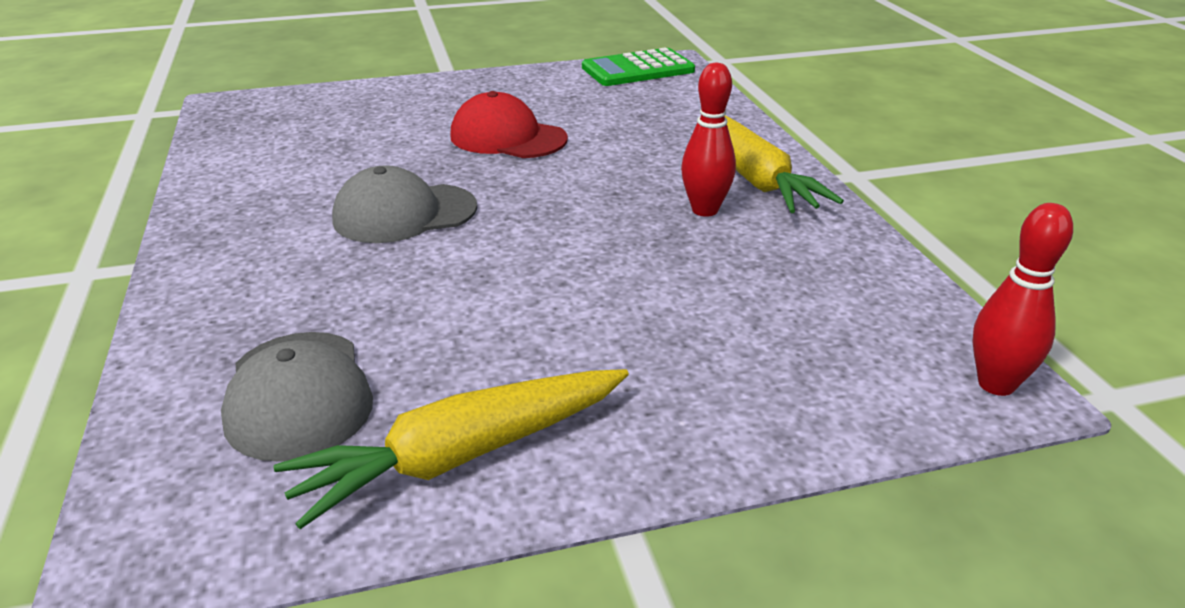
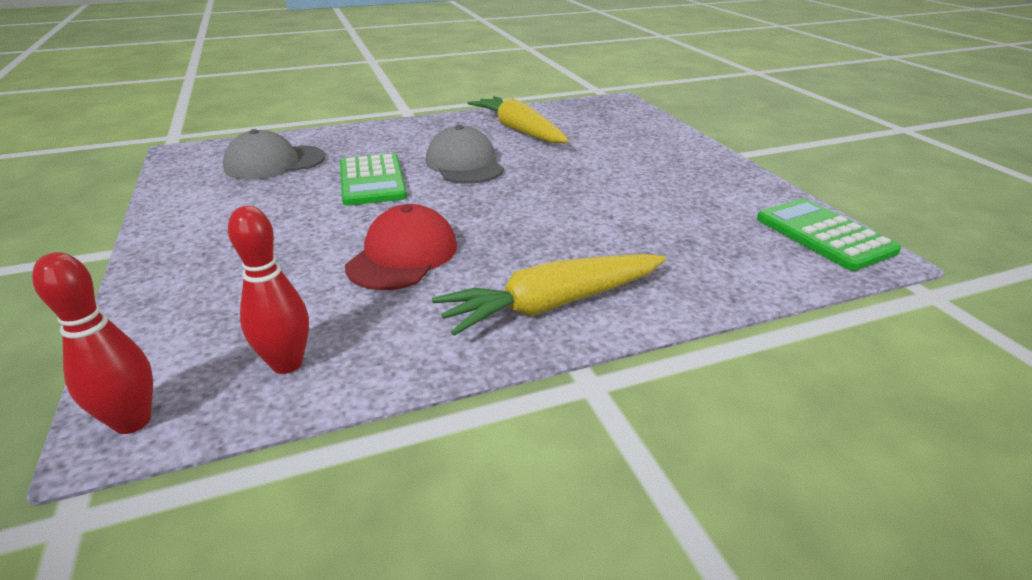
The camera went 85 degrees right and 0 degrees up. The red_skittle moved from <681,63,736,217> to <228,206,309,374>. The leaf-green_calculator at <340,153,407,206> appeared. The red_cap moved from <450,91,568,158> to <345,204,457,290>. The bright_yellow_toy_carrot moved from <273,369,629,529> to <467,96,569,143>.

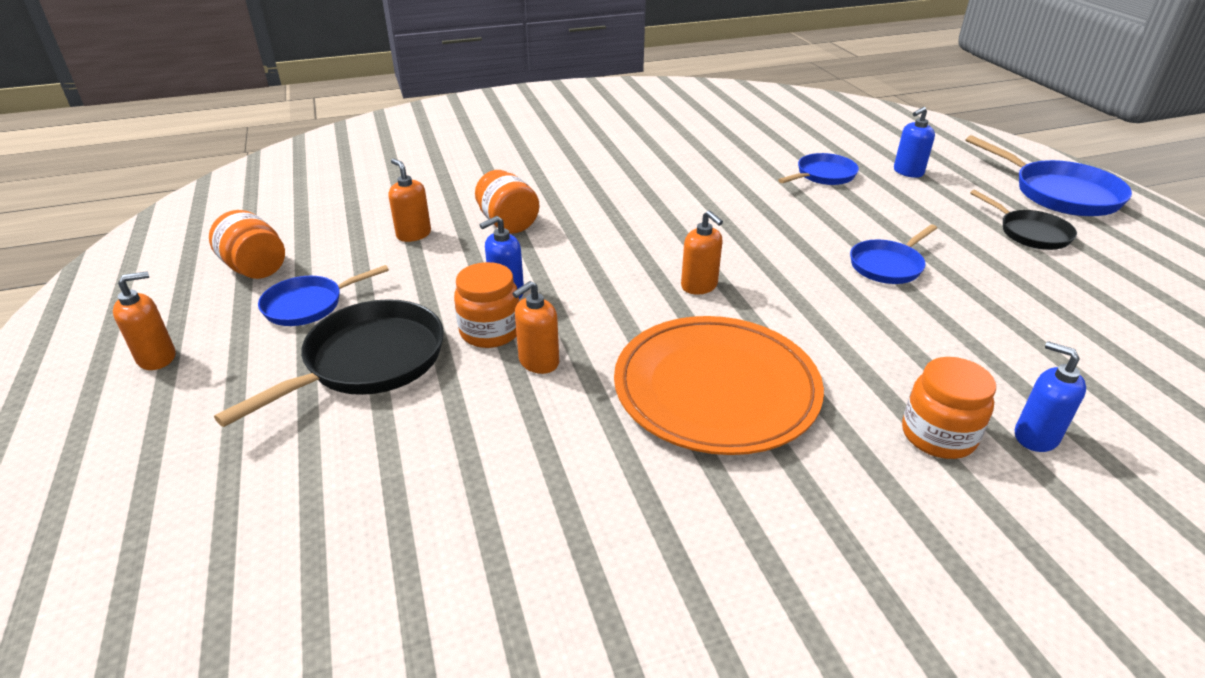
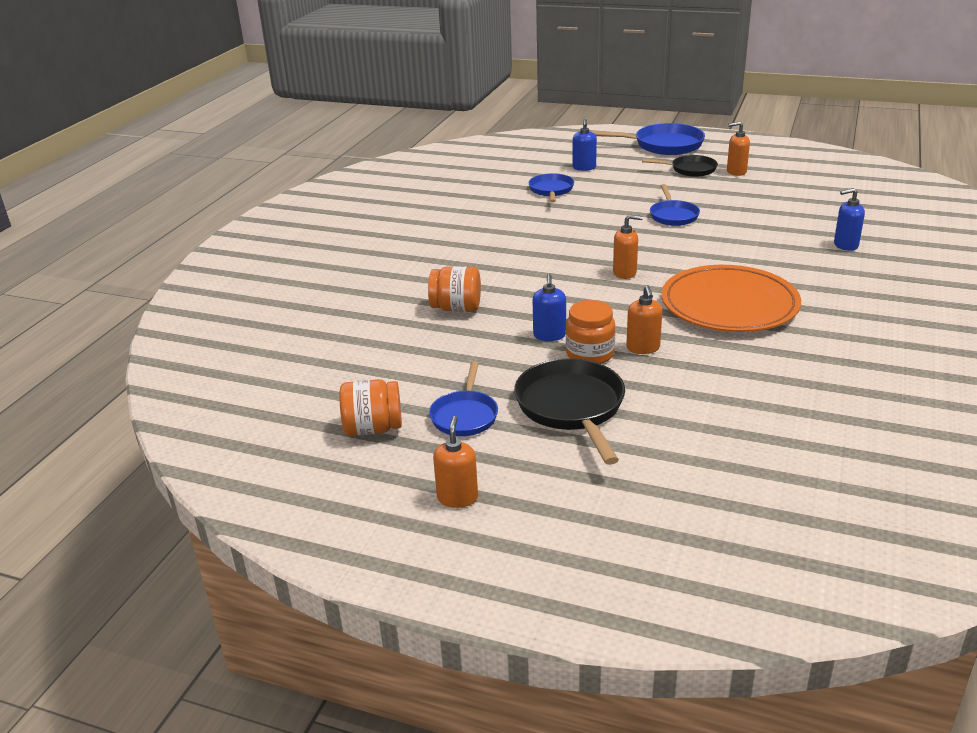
The camera went 50 degrees left and 5 degrees down. The orange_pump_bottle moved from <388,159,431,242> to <727,121,750,176>. The orange_preserve_jar at <902,357,996,459> disappeared.

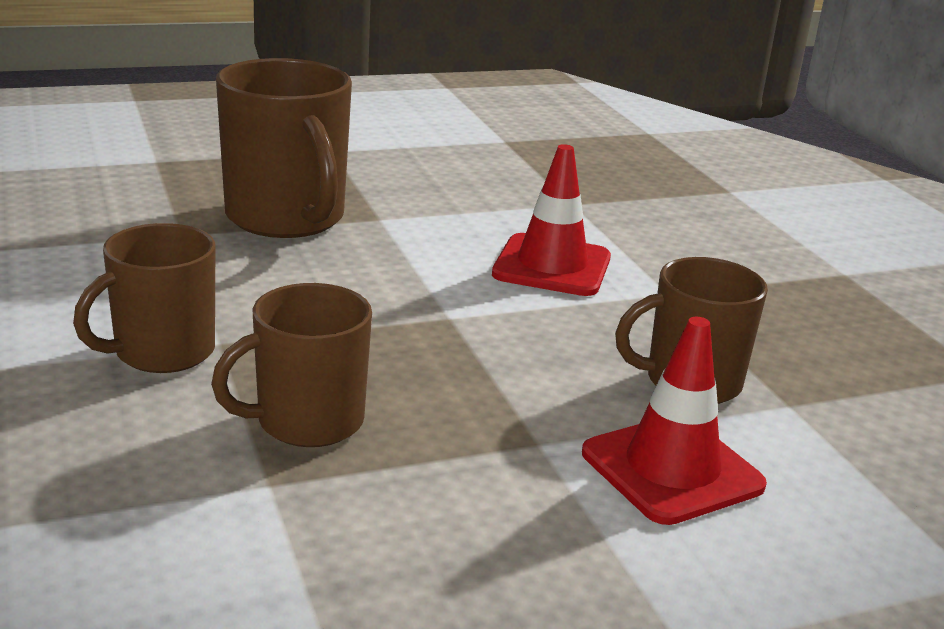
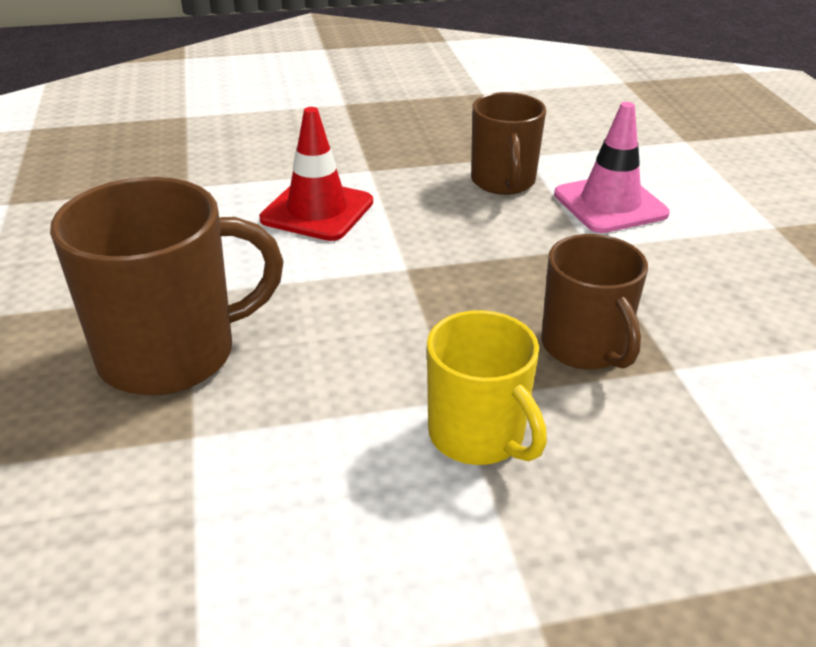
The camera went 80 degrees left and 10 degrees up. The russet_tea_mug at <73,223,215,373> became the bright_yellow_tea_mug at <427,310,547,465>. The red_safety_cone at <582,317,767,525> became the rosy_safety_cone at <554,102,670,233>.

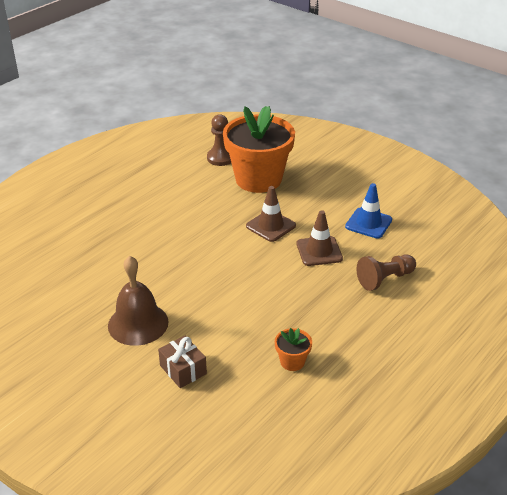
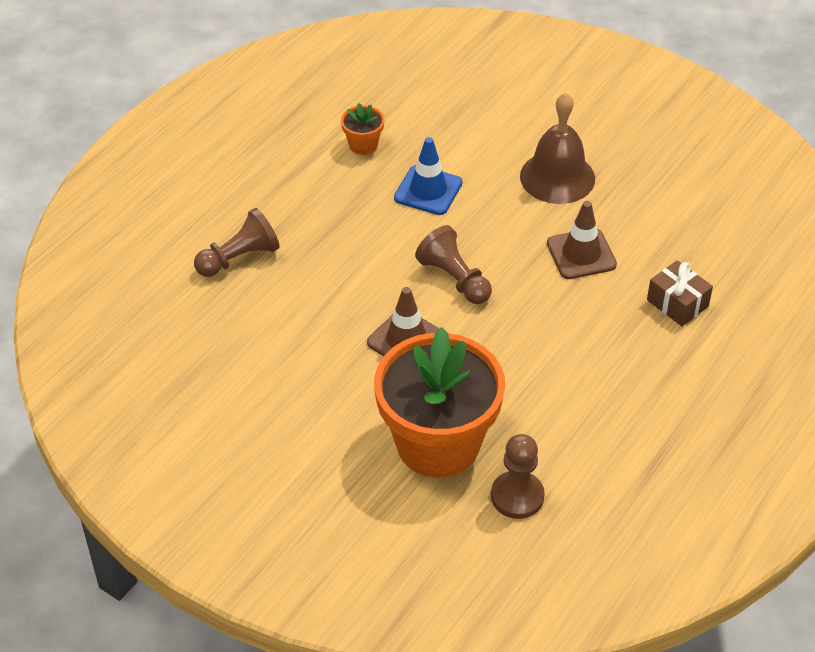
The camera went 175 degrees right and 10 degrees up. The royal_blue_safety_cone moved from <345,183,392,239> to <394,137,463,215>. The russet_chess_pawn at <415,225,492,304> appeared. The russet_safety_cone moved from <297,210,343,266> to <547,201,617,279>. The russet_wrapped_gift moved from <158,336,207,388> to <647,260,713,326>.

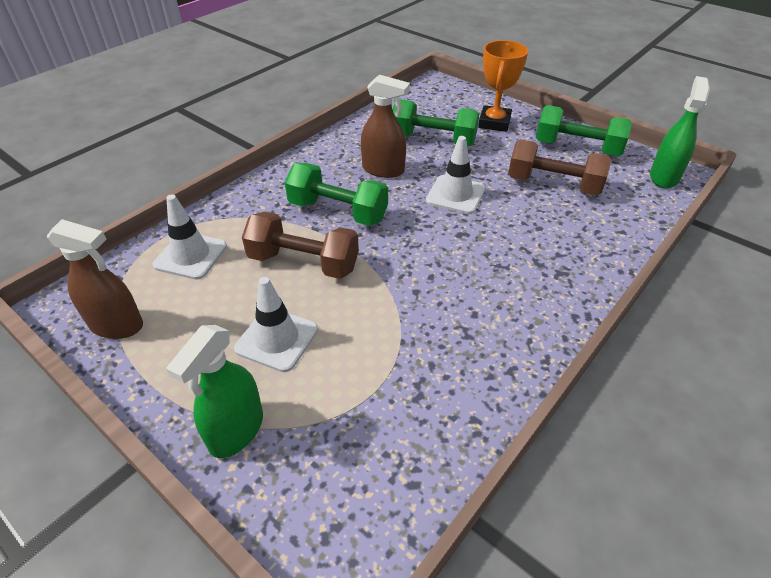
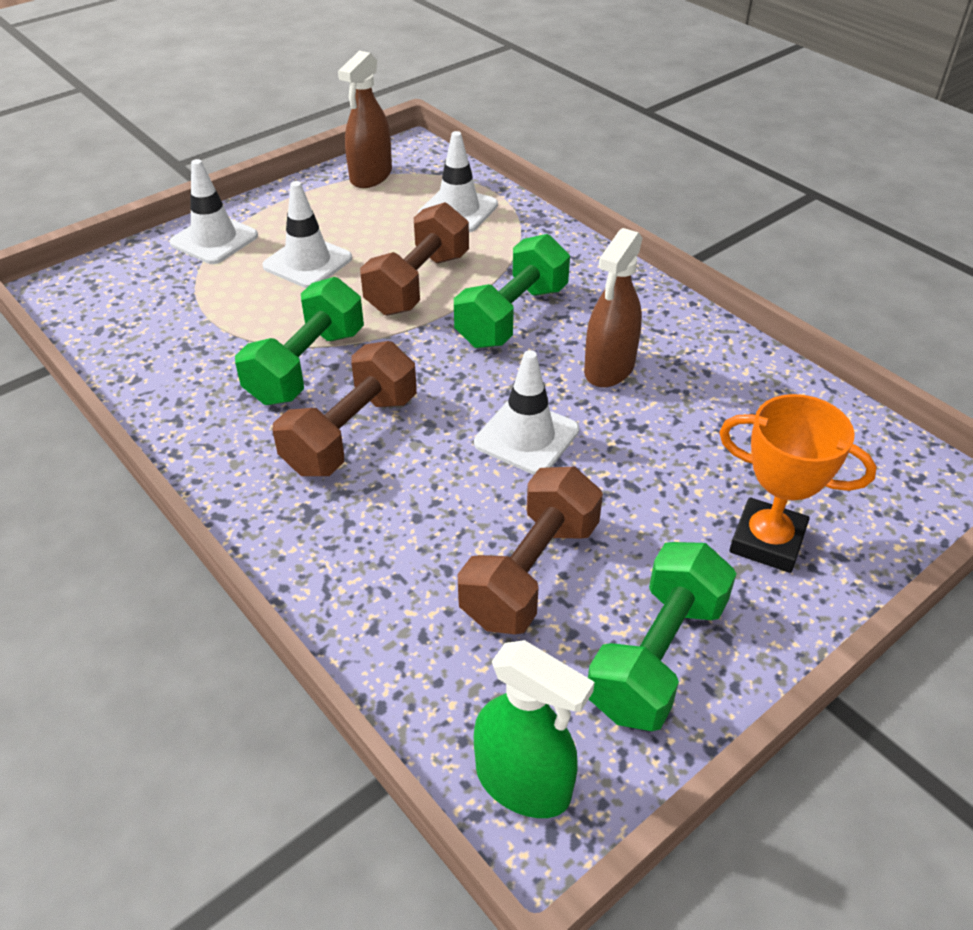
The camera went 100 degrees right and 0 degrees up. The leaf-green_spray_bottle at <166,325,263,458> was replaced by the white_safety_cone at <170,159,258,264>. The leaf-green_hand_weight moved from <393,99,479,146> to <235,277,364,405>. The russet_hand_weight at <273,341,417,476> appeared.

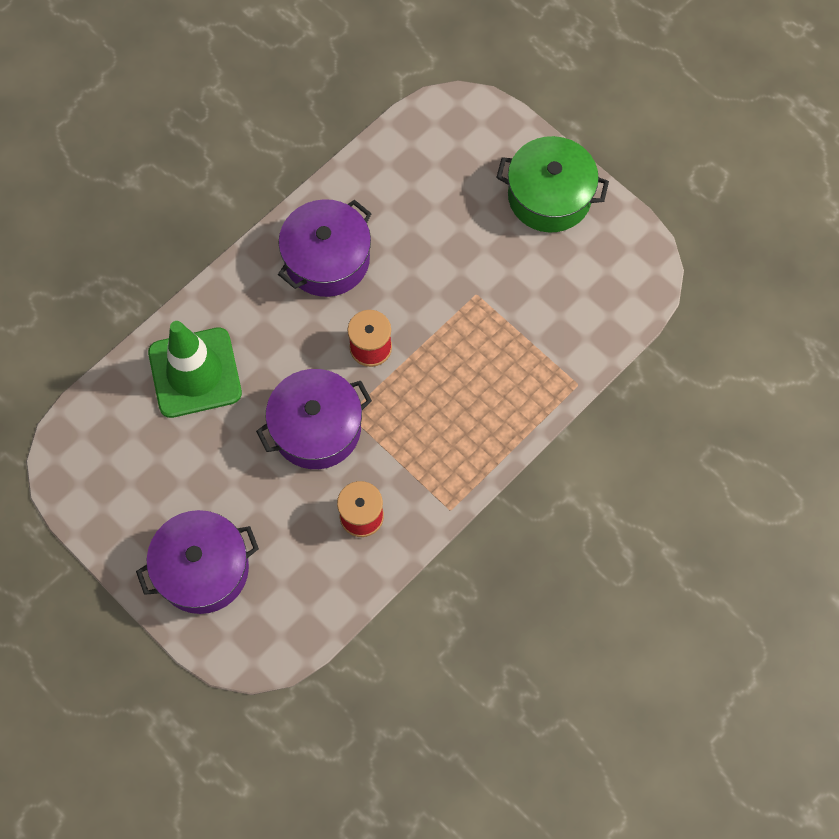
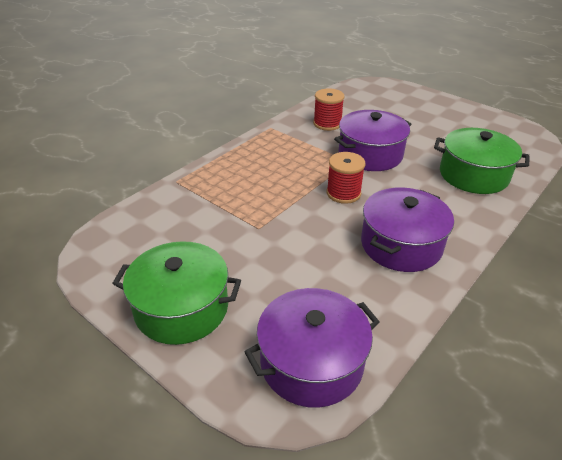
The camera went 175 degrees right and 30 degrees down. The royal_purple_stockpot moved from <136,510,259,614> to <245,288,379,408>. The leaf-green_safety_cone at <148,321,242,418> was replaced by the leaf-green_stockpot at <434,128,529,194>.

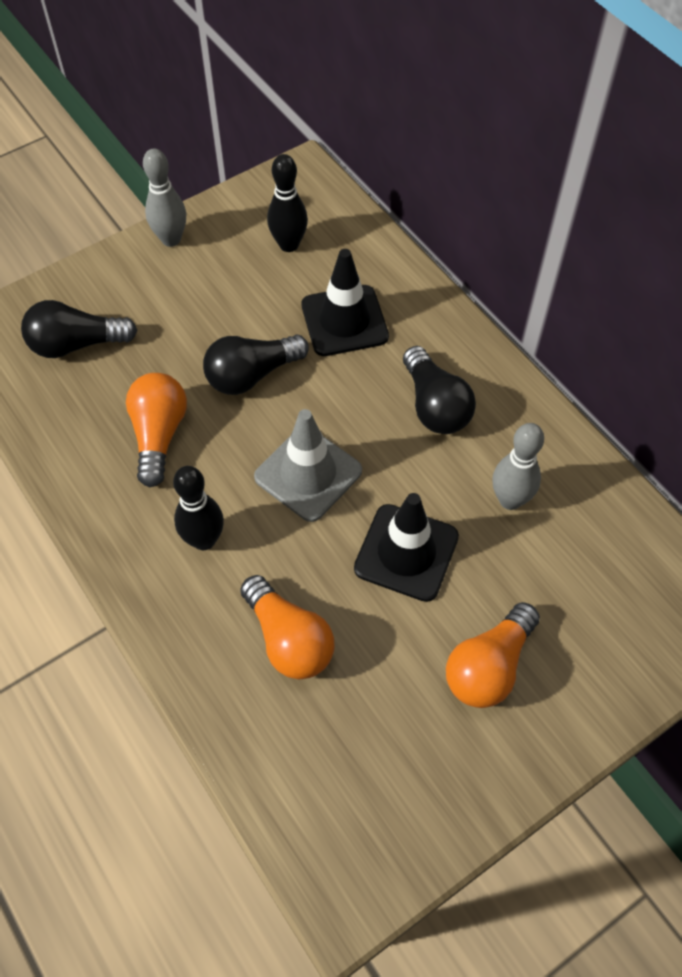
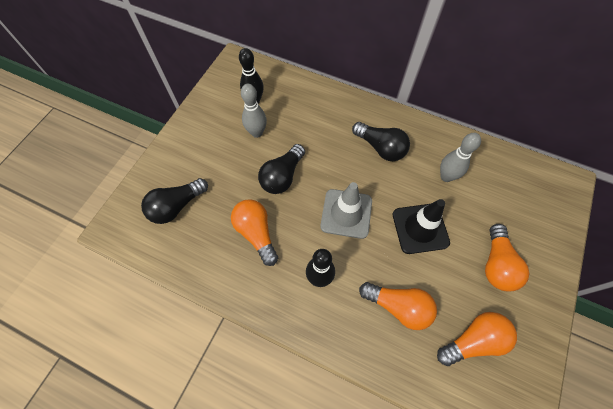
The camera went 30 degrees left and 5 degrees up. The gray_skittle moved from <143,149,186,247> to <241,84,267,138>. The orange_lightbulb at <437,312,517,366> appeared. The jet-black_safety_cone at <301,249,389,356> disappeared.

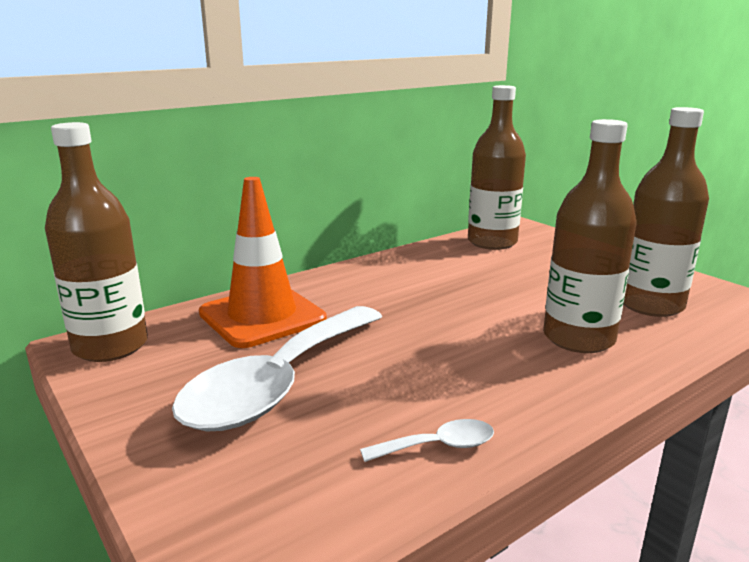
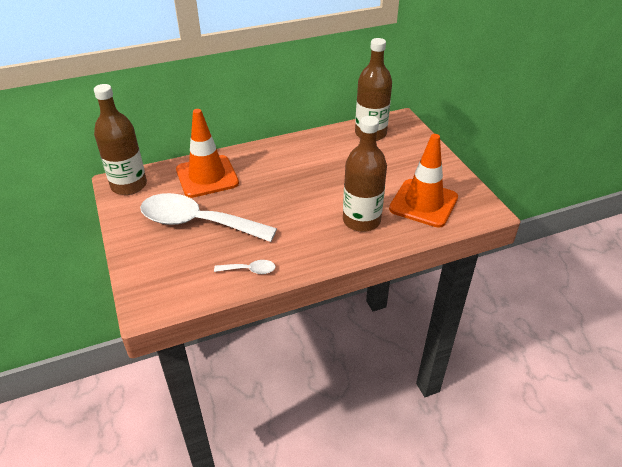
The camera went 15 degrees right and 20 degrees up. The white_spoon at <172,306,382,431> turned 60 degrees clockwise. The russet_bottle at <624,107,709,317> was replaced by the orange_safety_cone at <389,134,458,227>.

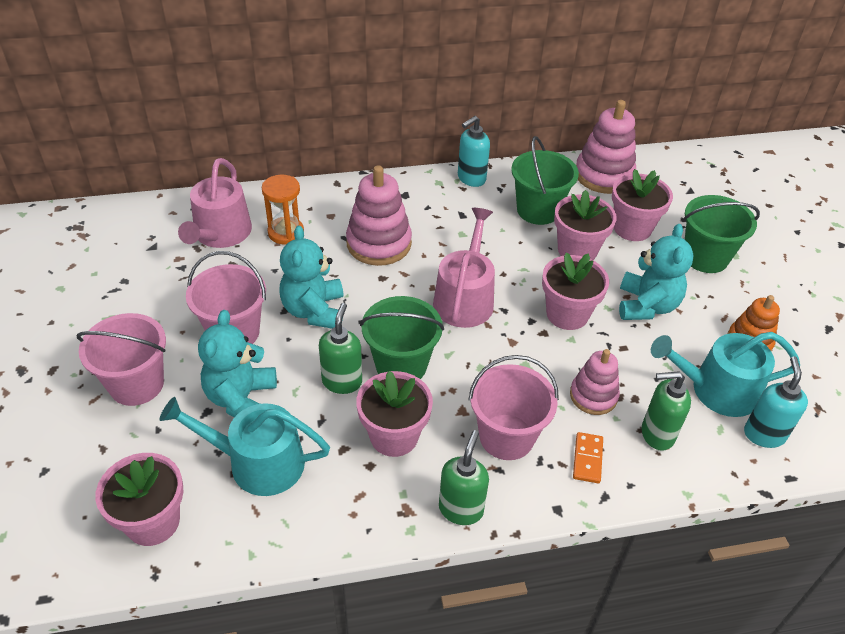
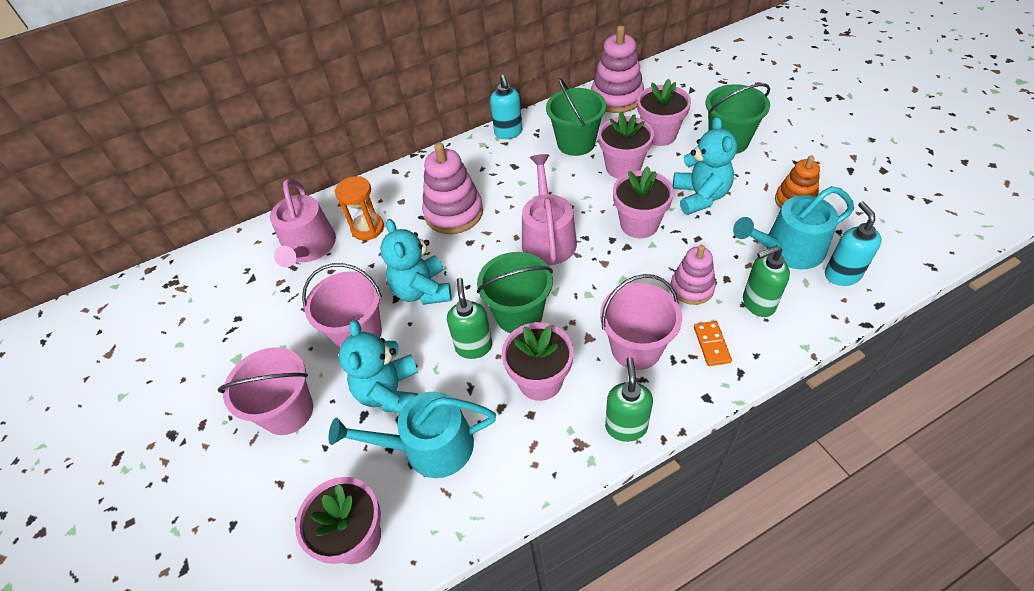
The camera went 10 degrees left and 5 degrees up. The turquoise_pump_bottle at <458,116,490,187> turned 45 degrees counterclockwise.

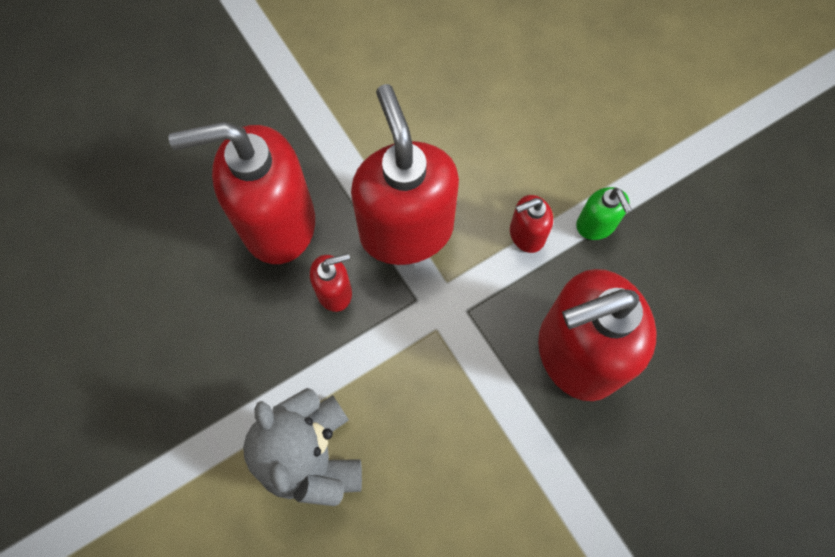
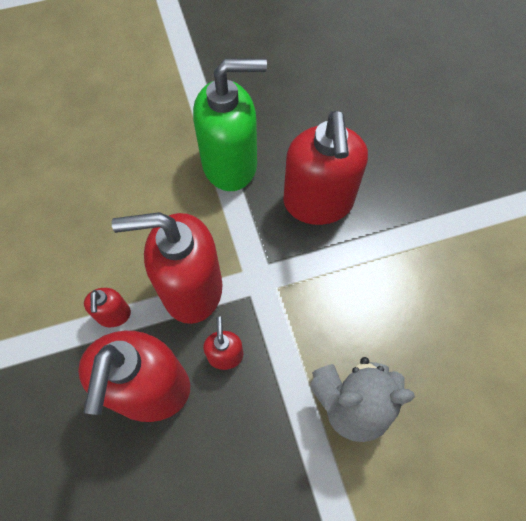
The camera went 75 degrees left and 5 degrees down. The red_pump_bottle moved from <510,195,553,253> to <84,288,131,327>. The leaf-green_pump_bottle at <576,187,632,240> changed to 2.23 times the size.

